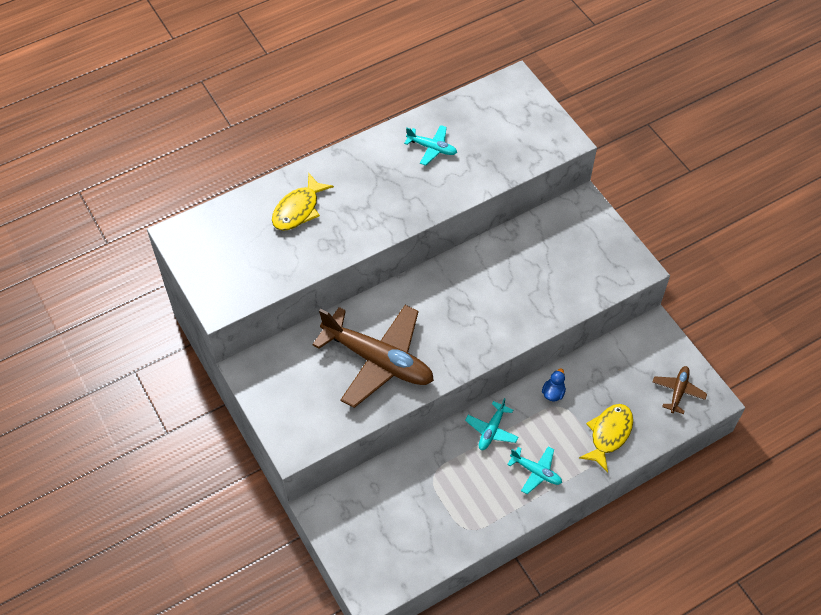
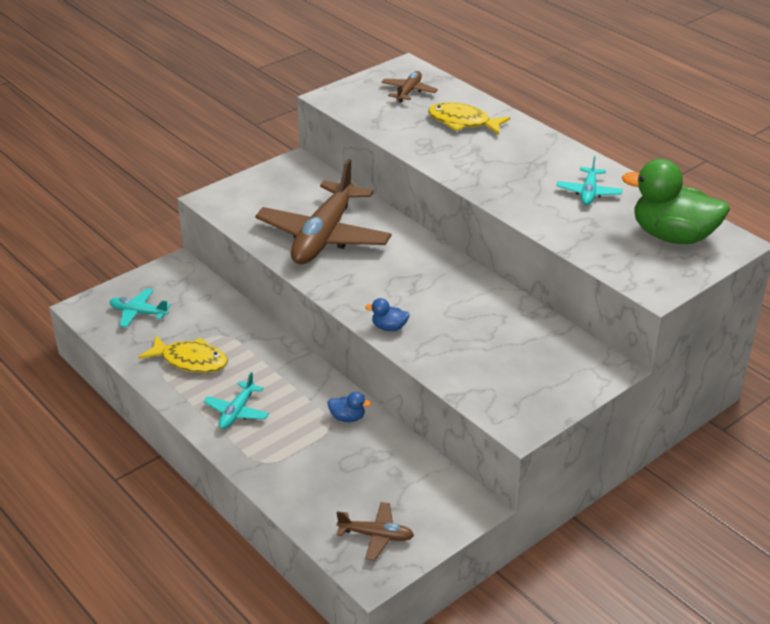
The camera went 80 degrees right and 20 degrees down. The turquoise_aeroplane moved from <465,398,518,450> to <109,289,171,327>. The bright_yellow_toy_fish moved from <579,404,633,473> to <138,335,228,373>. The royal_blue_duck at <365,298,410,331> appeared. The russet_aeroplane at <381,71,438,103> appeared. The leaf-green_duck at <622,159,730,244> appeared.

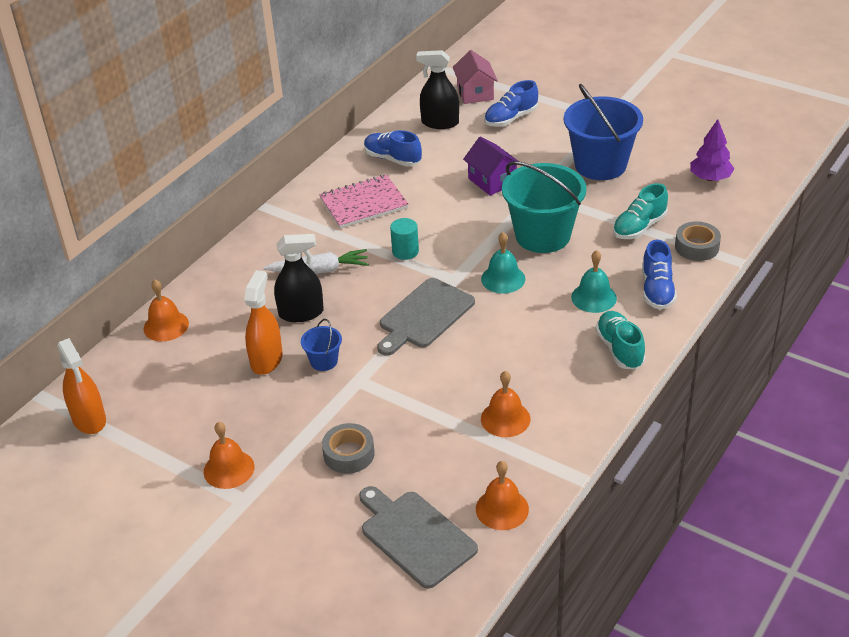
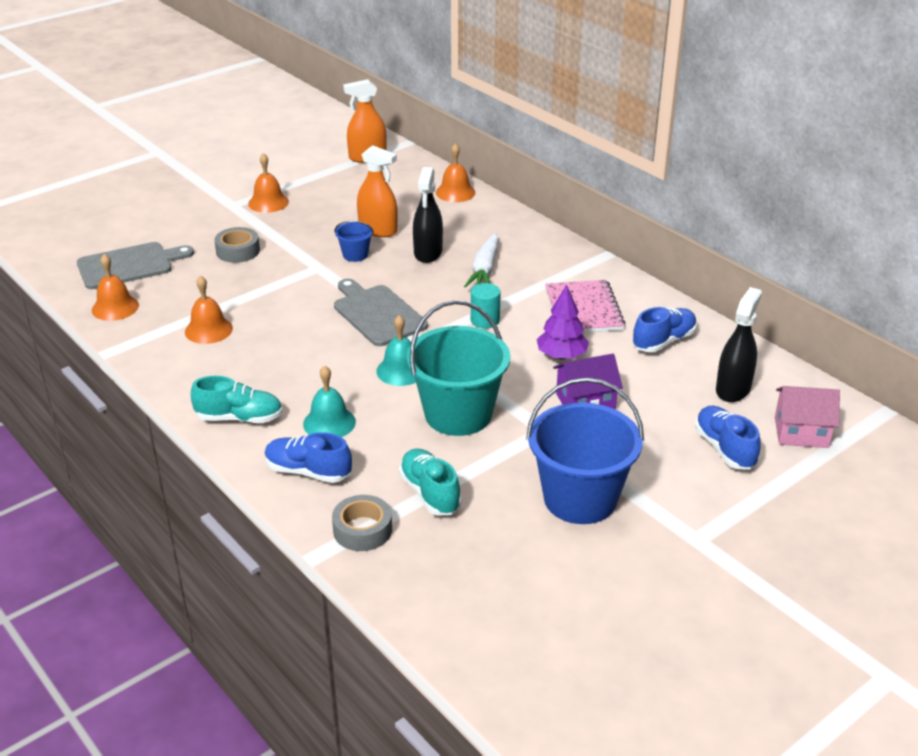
The camera went 105 degrees right and 5 degrees down. The royal_purple_fir_tree moved from <690,119,734,181> to <537,284,589,359>.

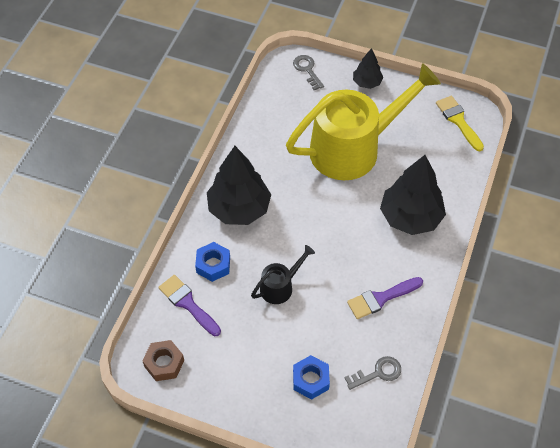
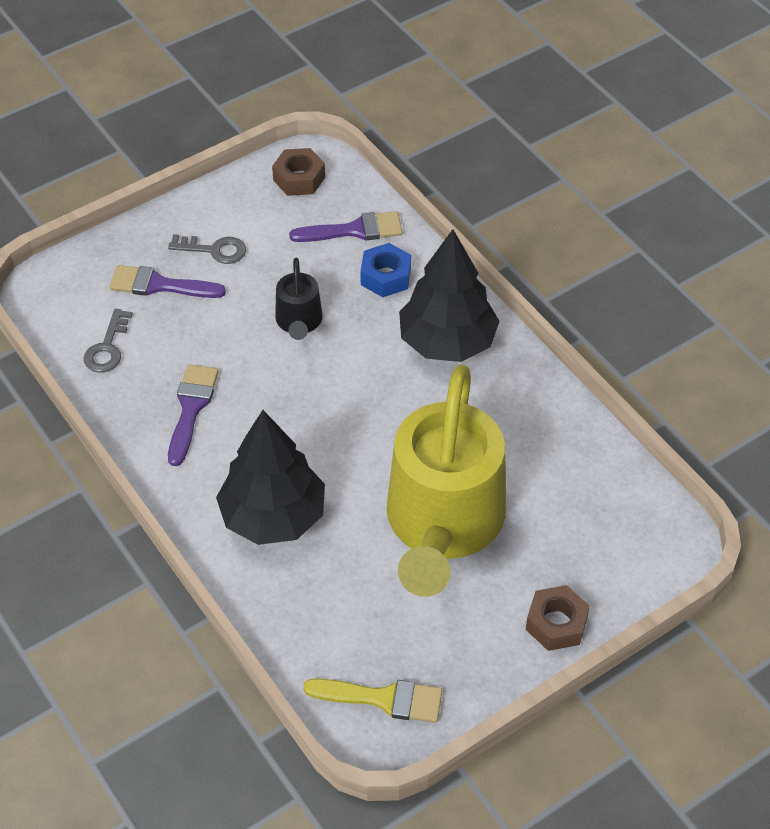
The camera went 125 degrees right and 5 degrees down. The royal_blue_nut at <293,355,330,400> was replaced by the royal_purple_paint_brush at <109,265,226,298>. The gray_latchkey moved from <293,55,324,90> to <168,234,246,264>. The jet-black_fir_tree at <353,48,383,89> was replaced by the russet_nut at <526,585,590,651>.

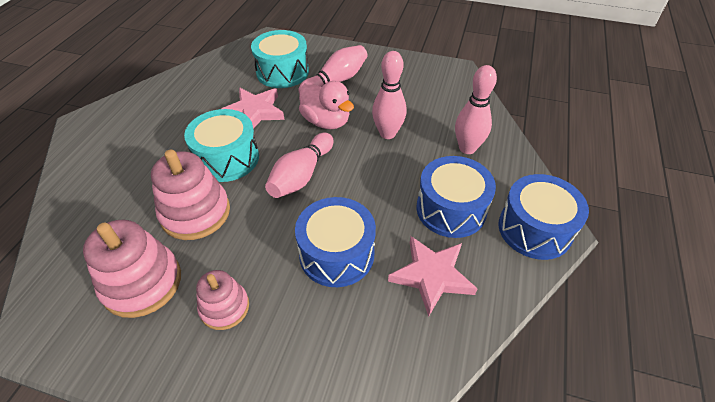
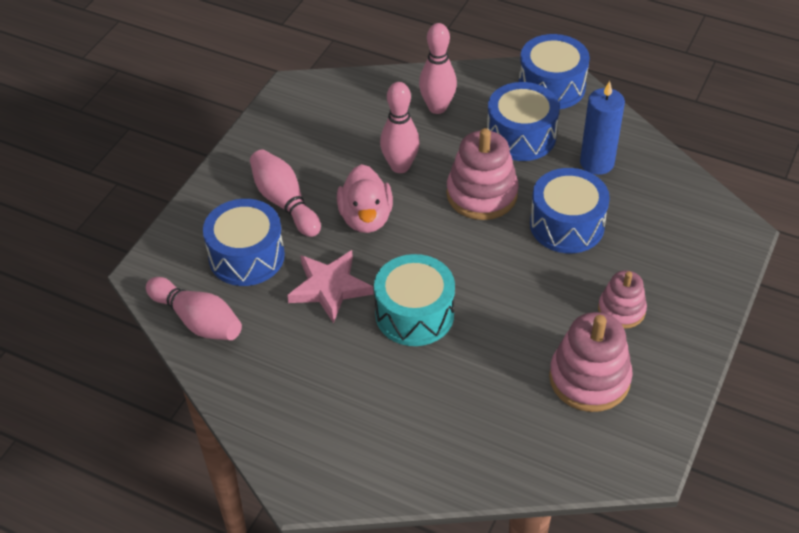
The camera went 80 degrees left and 0 degrees up. The rosy_skittle moved from <265,133,333,198> to <146,277,242,340>. The turquoise_drum at <251,30,309,88> became the royal_blue_drum at <203,199,285,286>. The rosy_duck at <299,81,354,129> turned 120 degrees clockwise. The rosy_ring_stacker moved from <151,150,230,240> to <446,128,519,220>. The rosy_star at <388,236,478,317> was replaced by the royal_blue_pillar_candle at <580,81,625,175>.

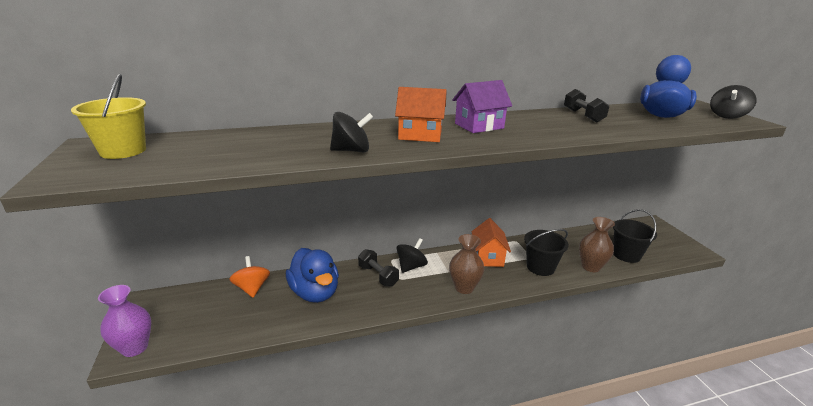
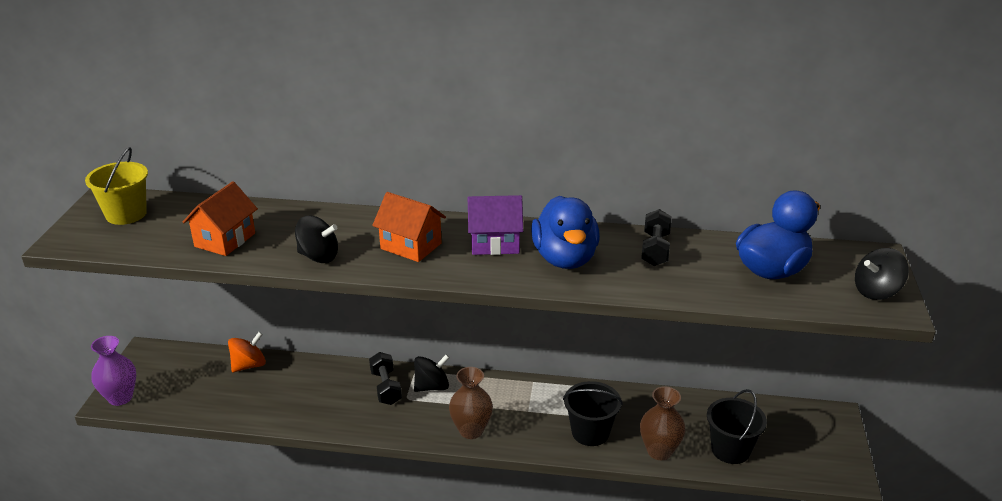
The camera went 25 degrees right and 5 degrees up. The orange_house moved from <471,218,511,267> to <183,181,258,256>. The orange_spinning_top at <230,256,270,298> turned 45 degrees clockwise. The royal_blue_duck moved from <286,248,339,303> to <531,196,600,269>.

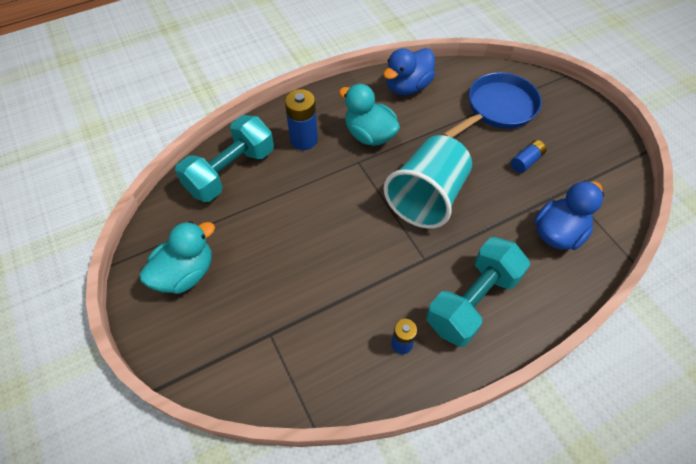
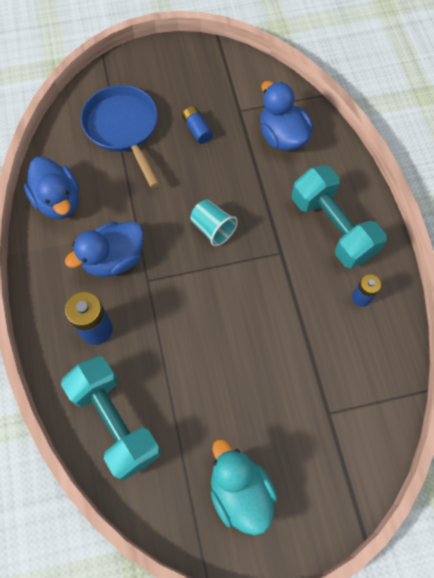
The camera went 75 degrees left and 10 degrees up. The turquoise_duck at <339,84,400,146> became the royal_blue_duck at <65,222,144,277>. The turquoise_beaker at <384,135,472,229> changed to 0.50 times the size.

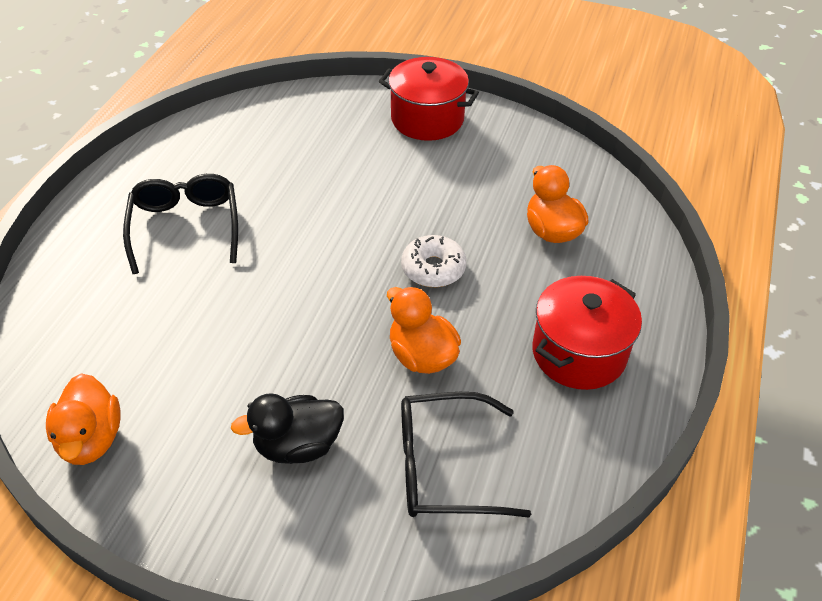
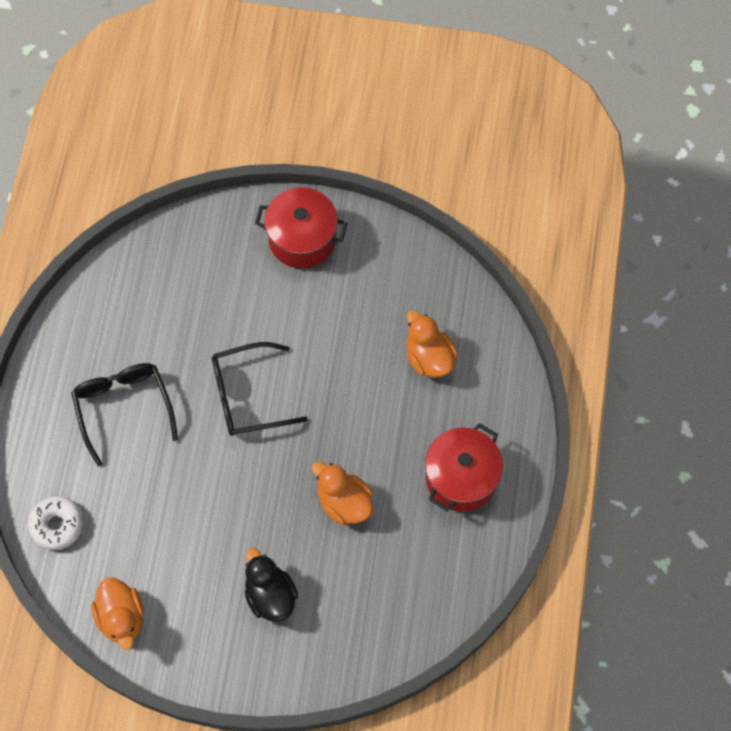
The camera went 10 degrees left and 20 degrees up. The white_doughnut moved from <401,235,466,287> to <28,496,83,550>. The jet-black_glasses moved from <401,392,531,518> to <212,342,308,436>. The jet-black_duck at <231,393,344,464> turned 90 degrees clockwise.

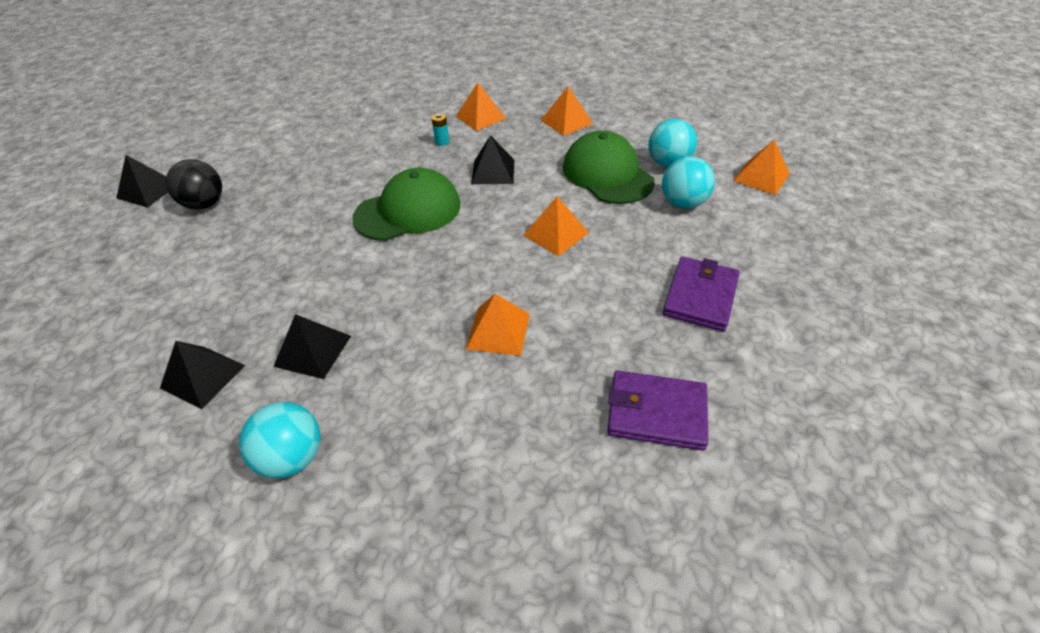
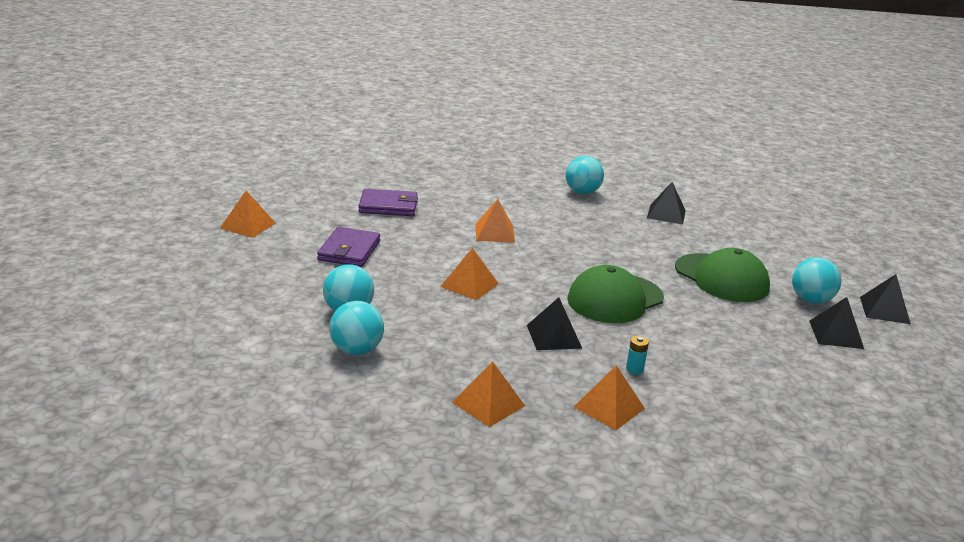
The camera went 165 degrees right and 20 degrees down. The orange_solid_pyramid moved from <733,139,790,195> to <220,191,276,238>. The leaf-green_cap moved from <563,130,655,204> to <675,248,770,302>. The jet-black_ball at <166,159,222,210> became the turquoise_ball at <792,257,841,304>. The jet-black_solid_pyramid moved from <273,314,351,379> to <809,297,864,349>.

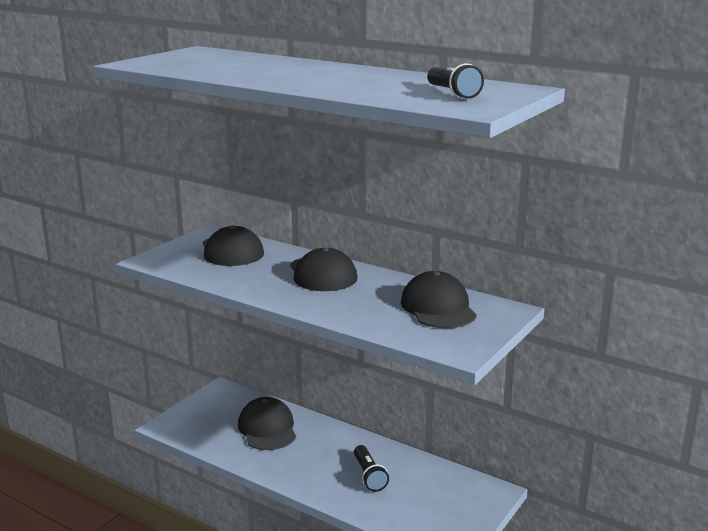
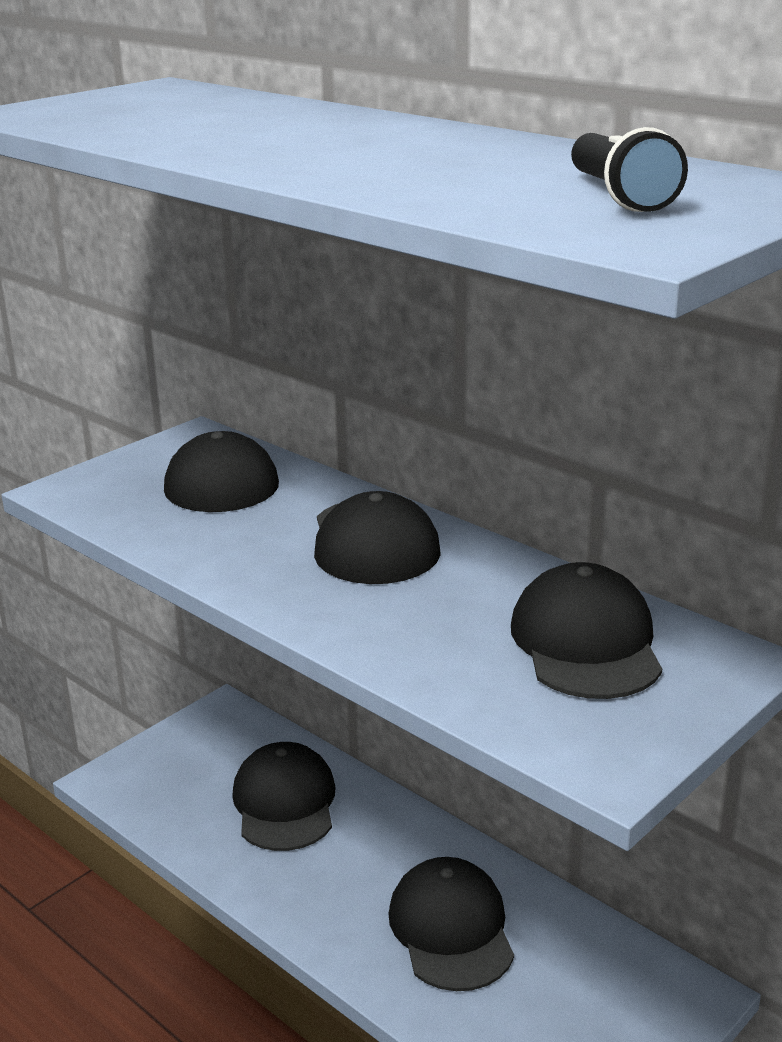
The camera went 10 degrees right and 5 degrees up. The jet-black_torch at <354,445,389,492> was replaced by the jet-black_cap at <389,857,514,991>.

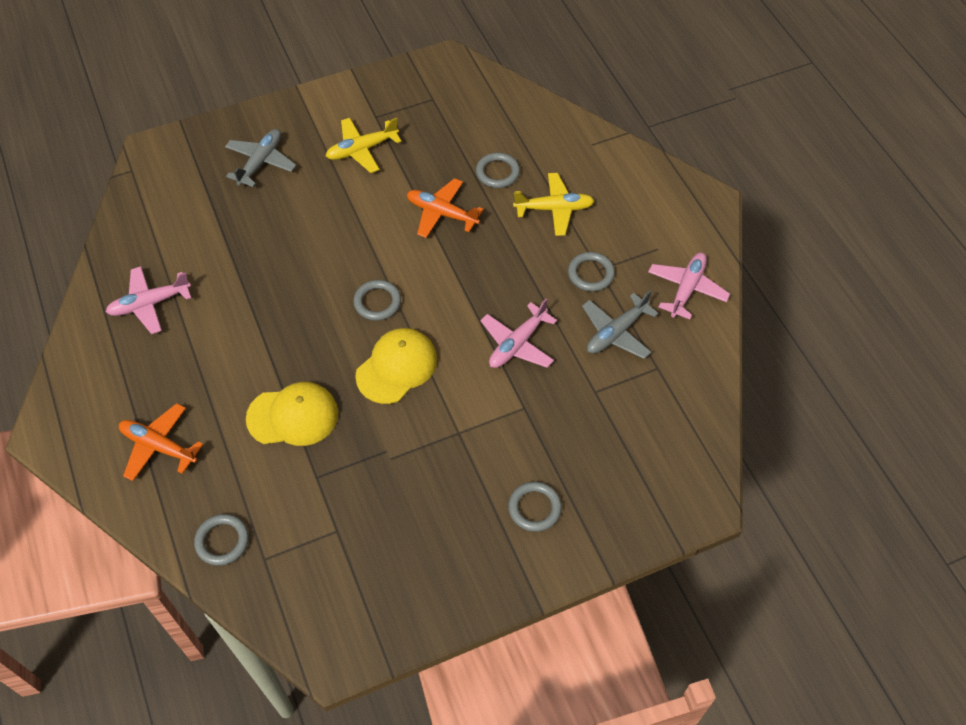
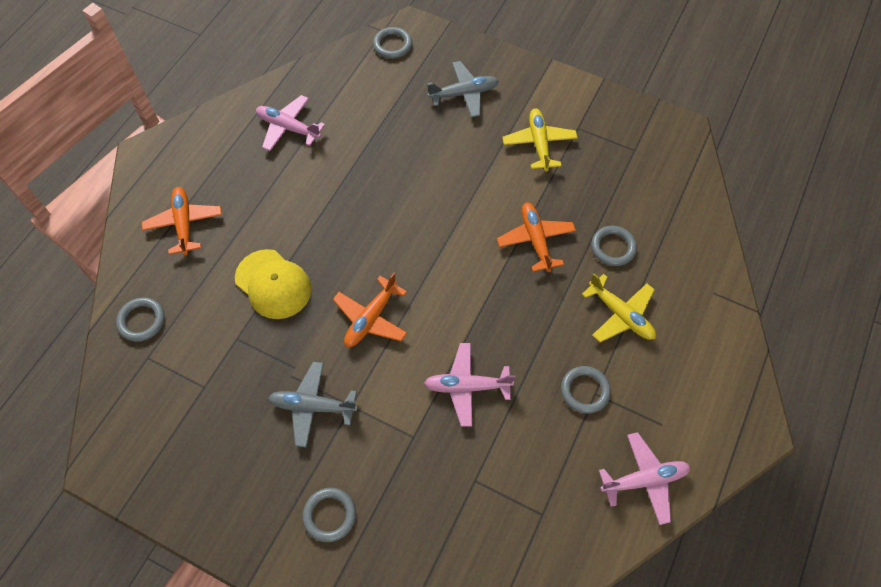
The camera went 50 degrees right and 5 degrees up. The gray_aeroplane moved from <582,291,659,359> to <268,362,358,448>. The bright_yellow_cap at <355,328,437,404> was replaced by the orange_aeroplane at <333,272,407,347>. The gray_ring moved from <353,280,401,321> to <373,27,412,59>. The bright_yellow_aeroplane at <326,118,401,173> turned 60 degrees clockwise.

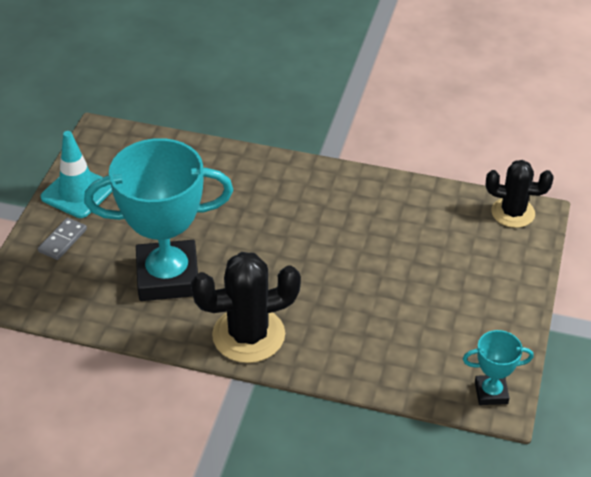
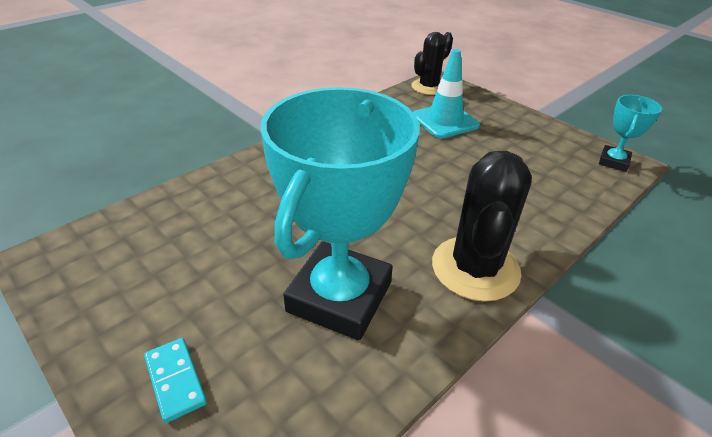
The camera went 60 degrees left and 5 degrees down. The gray_domino_piece at <38,218,87,260> became the turquoise_domino_piece at <144,338,207,423>. The turquoise_safety_cone moved from <40,131,112,218> to <413,49,480,138>.

